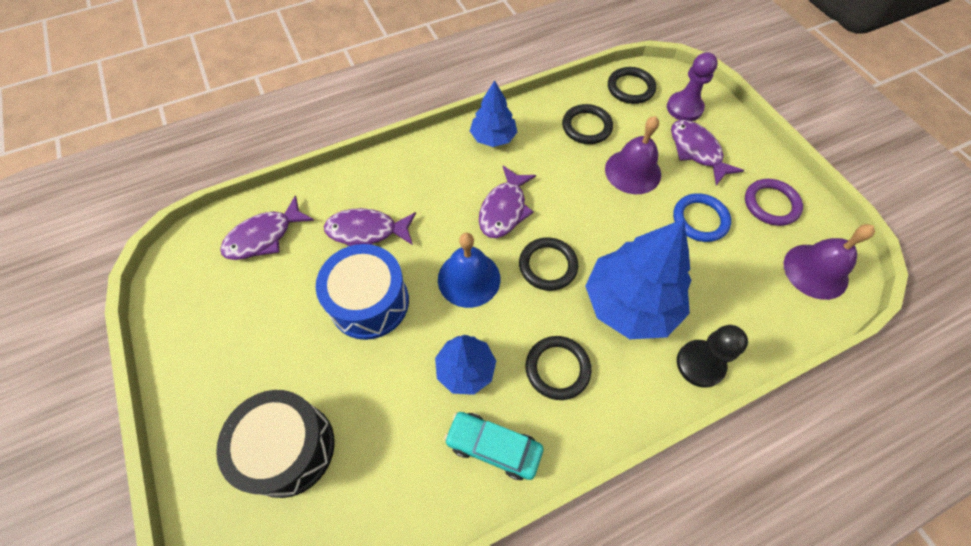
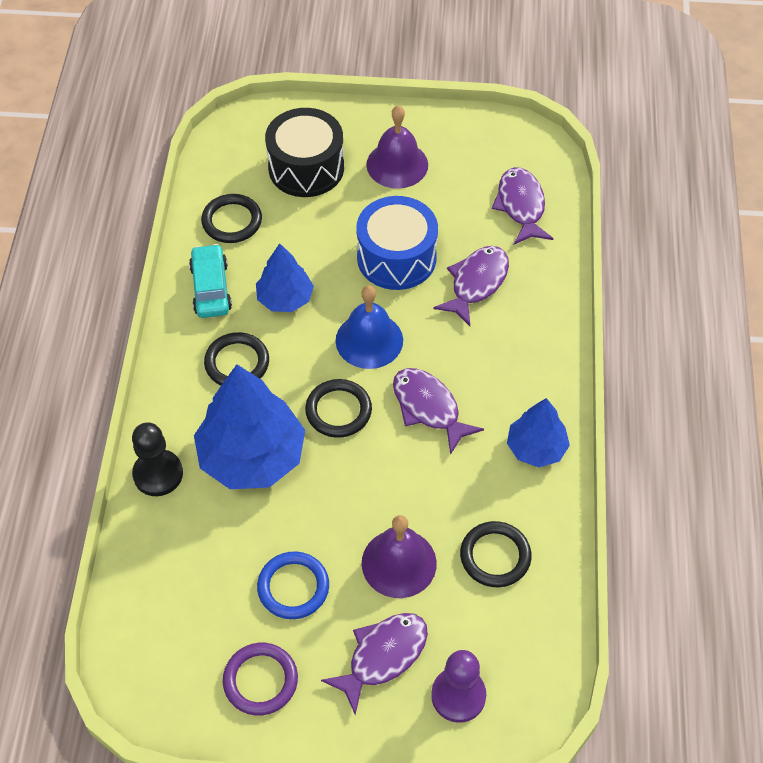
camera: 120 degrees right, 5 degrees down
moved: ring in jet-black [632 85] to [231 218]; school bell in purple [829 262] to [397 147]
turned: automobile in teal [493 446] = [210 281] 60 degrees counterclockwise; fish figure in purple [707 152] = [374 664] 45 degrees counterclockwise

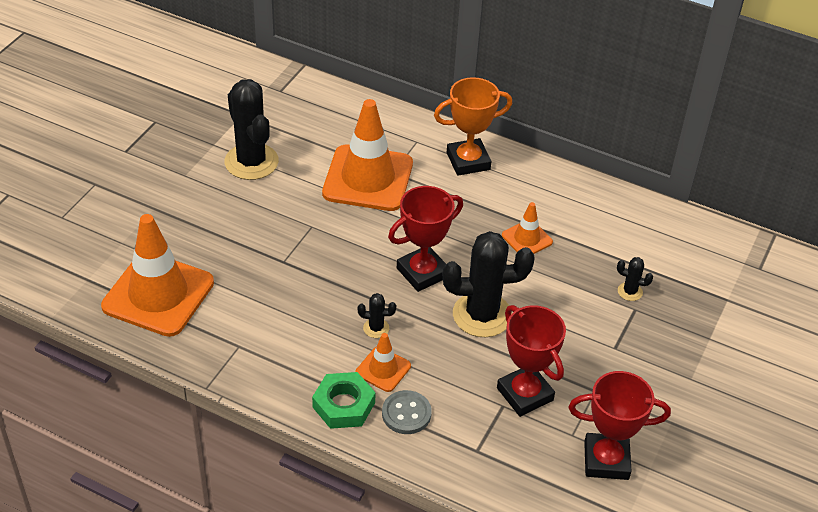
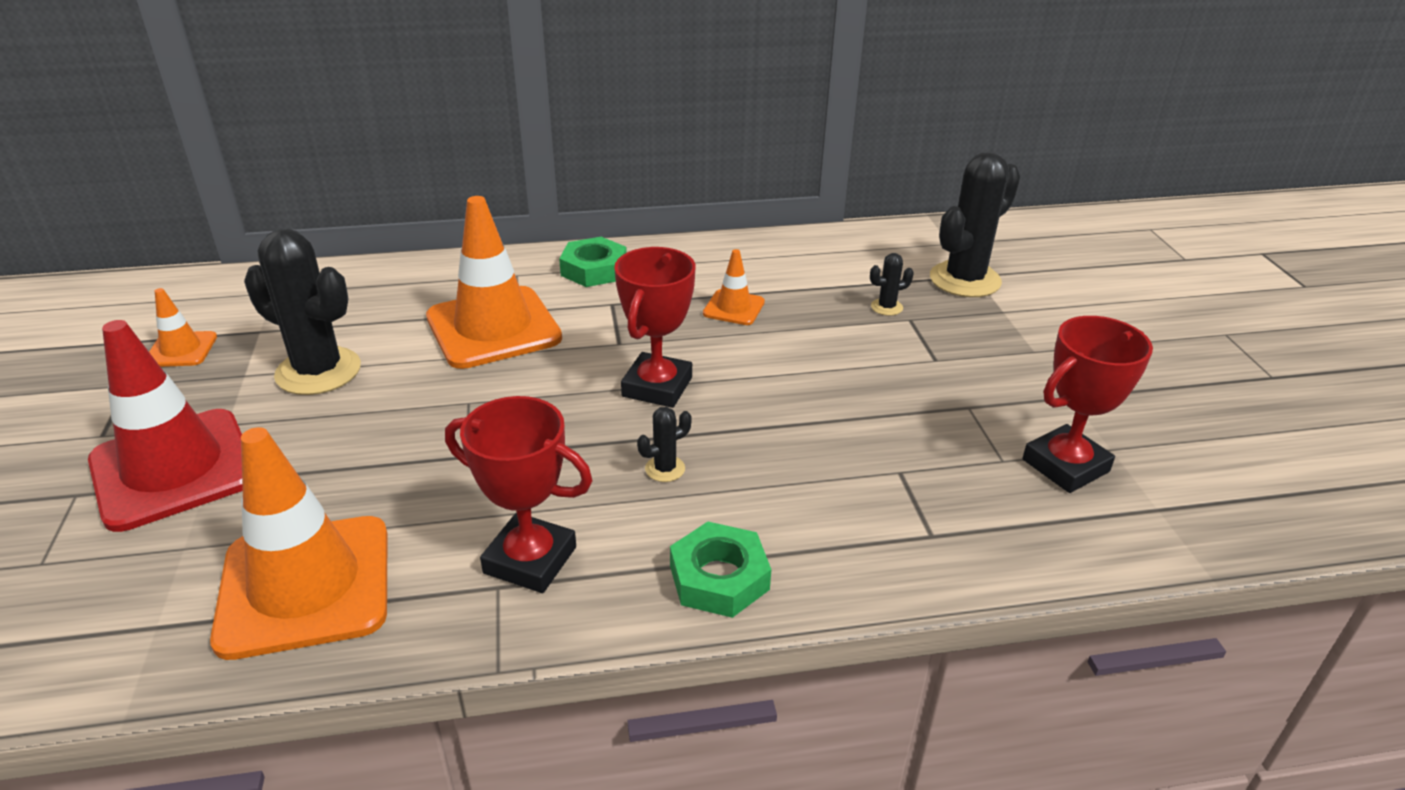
camera: 35 degrees left, 10 degrees down
removed: shirt button in grey [407 412]
added: road cone in scarlet [165 426]
moved: road cone in bright orange [383 362] to [183 327]; saguaro cactus in jet-black [489 284] to [975 224]; trophy in scarlet [531 361] to [519 494]
replaced: trophy in bright orange [473 126] to hexagon nut in emerald [593 262]

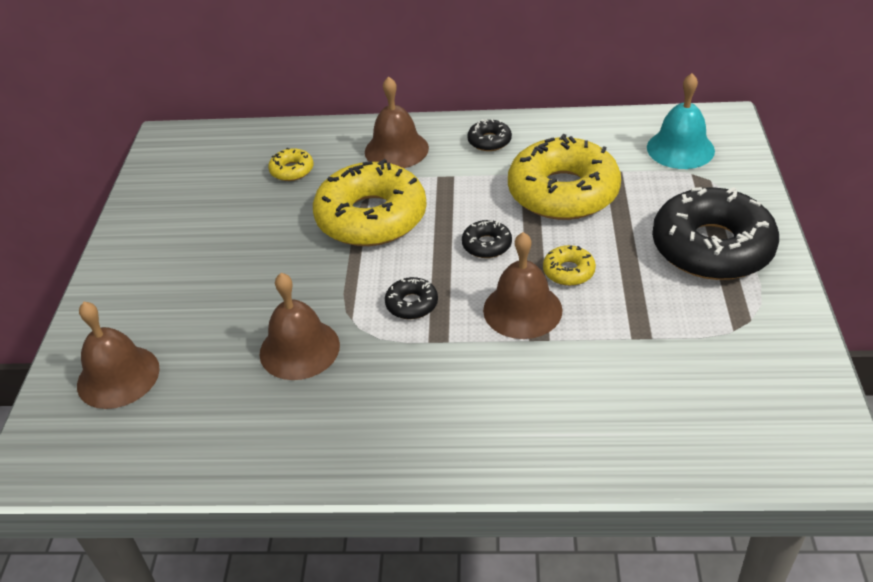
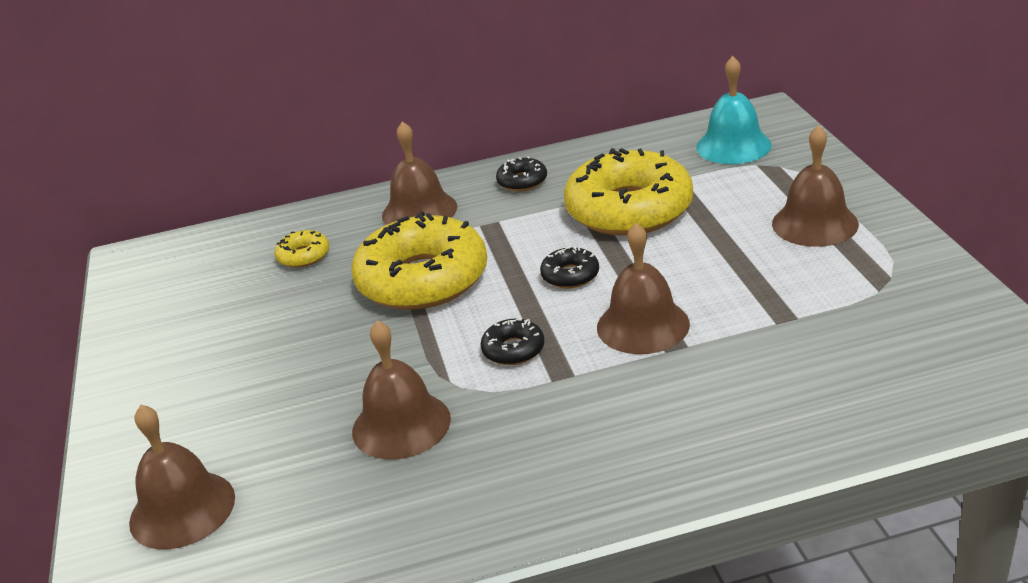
camera: 15 degrees left, 10 degrees down
removed: glazed donut in bright yellow [569 265]
replaced: glazed donut in jet-black [715 233] to school bell in dark brown [815 186]

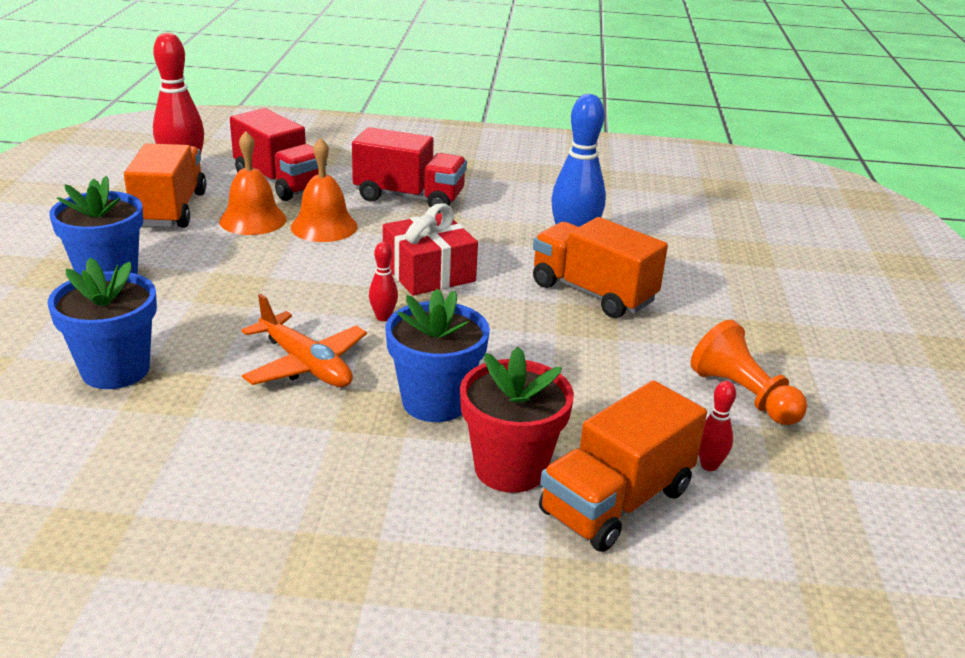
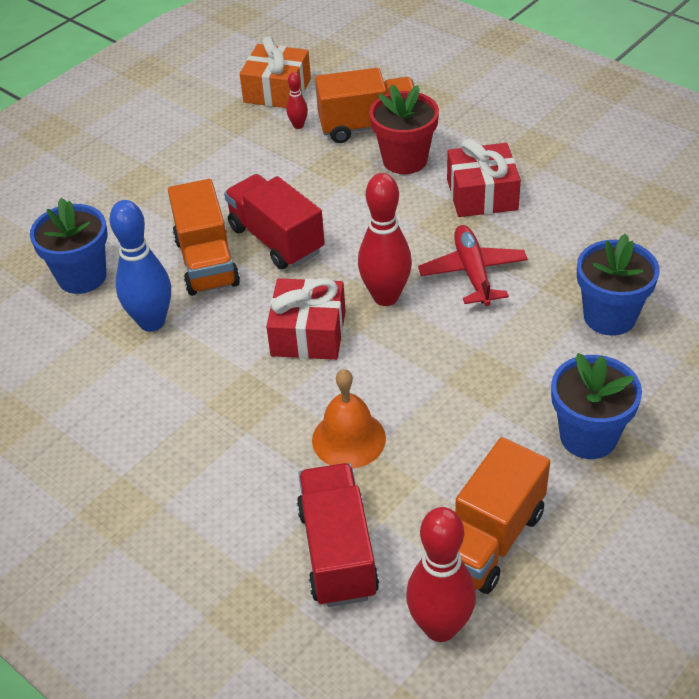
camera: 140 degrees left, 15 degrees up
removed: school bell in bright orange [253 183]; game pawn in bright orange [749 372]
added: wrapped gift in bright orange [275 72]; wrapped gift in scarlet [484 177]
moved: truck in scarlet [409 170] to [274 221]; flower pot in cobalt [437 355] to [69 246]
recoloured: plane in bright orange [304 340] to plane in scarlet [473 265]
resized: bowling pin in scarlet [383 281] = [385 239] x2.12

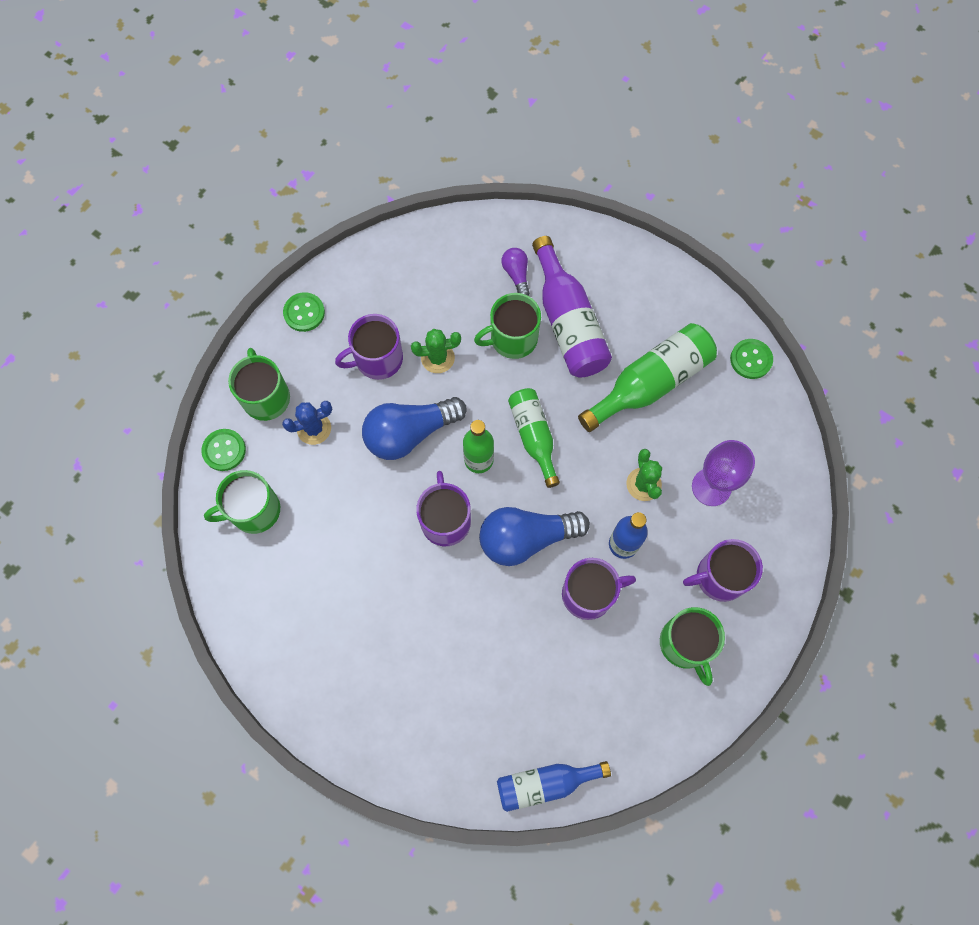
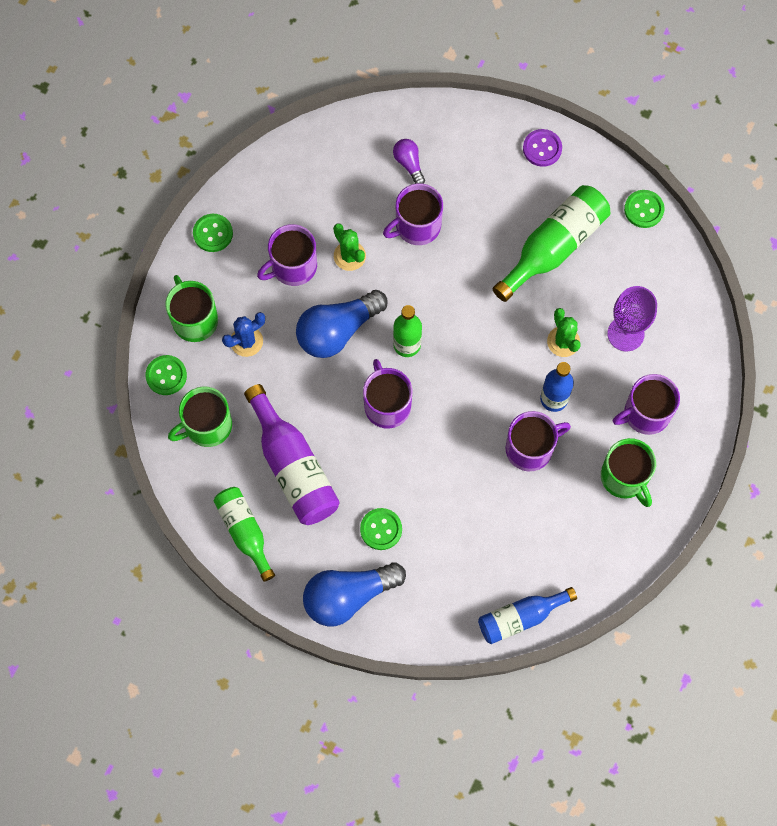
camera: 10 degrees left, 0 degrees up
added: shirt button in emerald [381 529]; shirt button in purple [542 148]
moved: lightbulb in cobalt [534 536] to [354 594]; drink bottle in emerald [534 438] to [244 534]; drink bottle in purple [572 306] to [292 454]
recoloured: coffee mug in emerald [507 326] to coffee mug in purple [413 214]
turned: saguaro cactus in emerald [436 351] = [349 247] 75 degrees clockwise

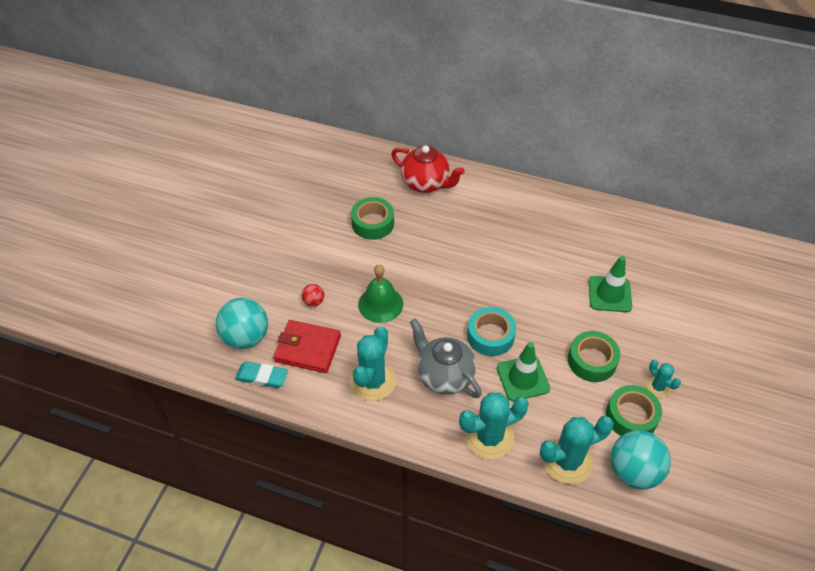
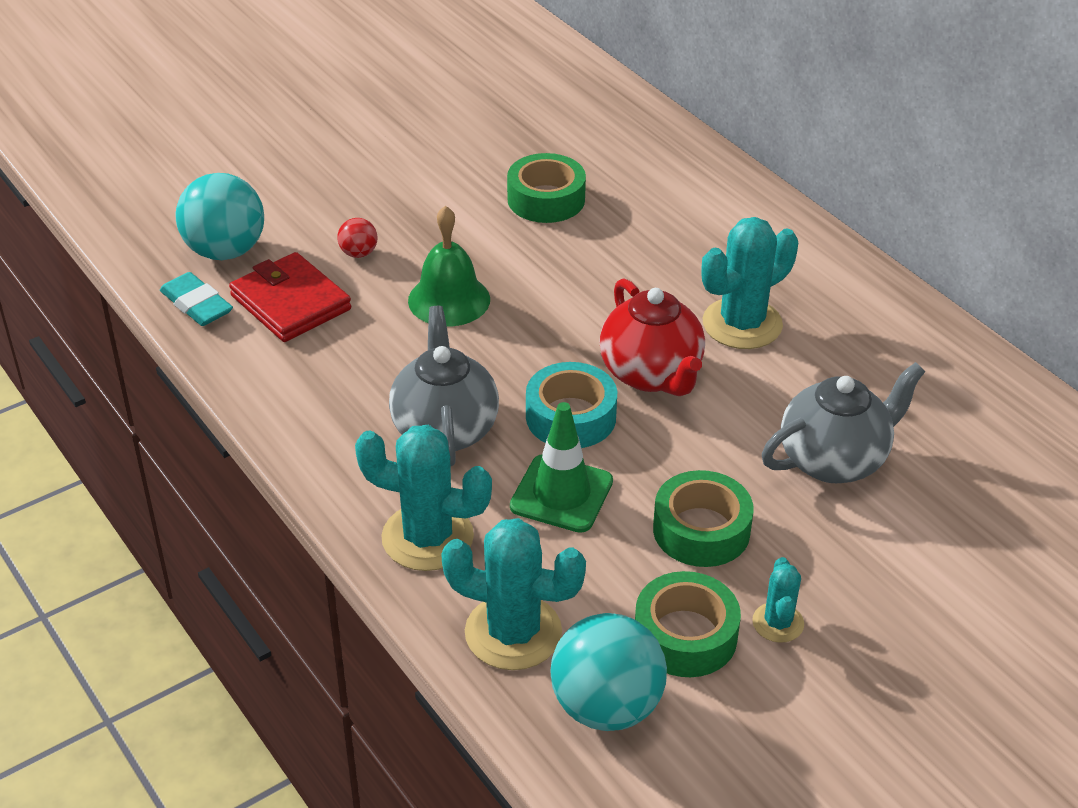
camera: 35 degrees right, 10 degrees down
moved: saguaro cactus in teal [373 364] to [750 283]; china teapot in scarlet [428 169] to [652 337]
replaced: road cone in emerald [610 284] to china teapot in grey [843 422]

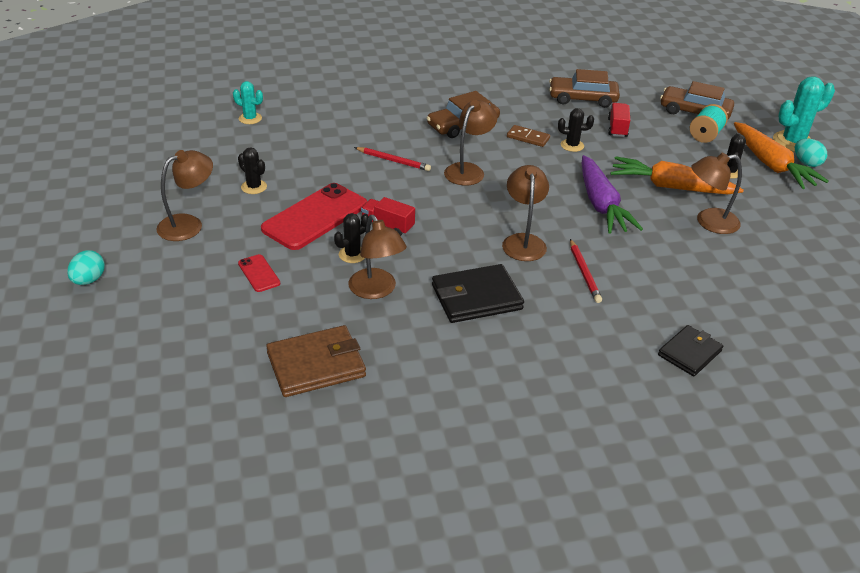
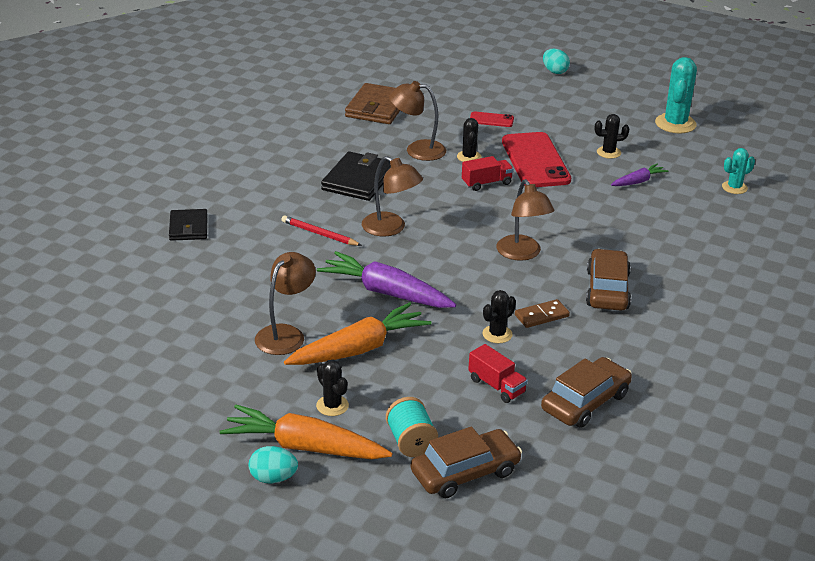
camera: 130 degrees right, 5 degrees down
removed: lamp in dark brown [184 195]; pencil in scarlet [392 159]
added: carrot in purple [640 175]
moved: saguaro cactus in teal [804 114] to [676 95]

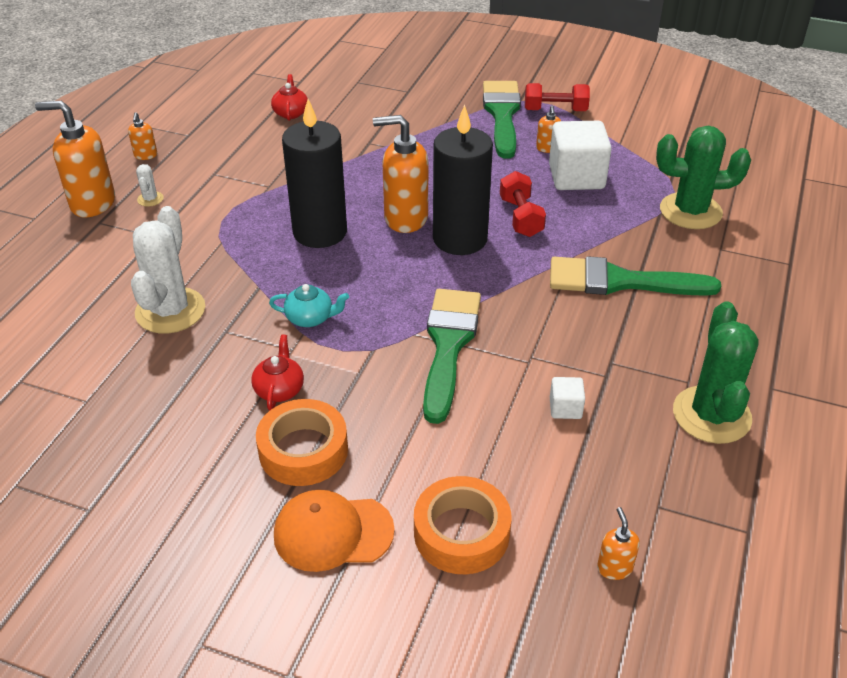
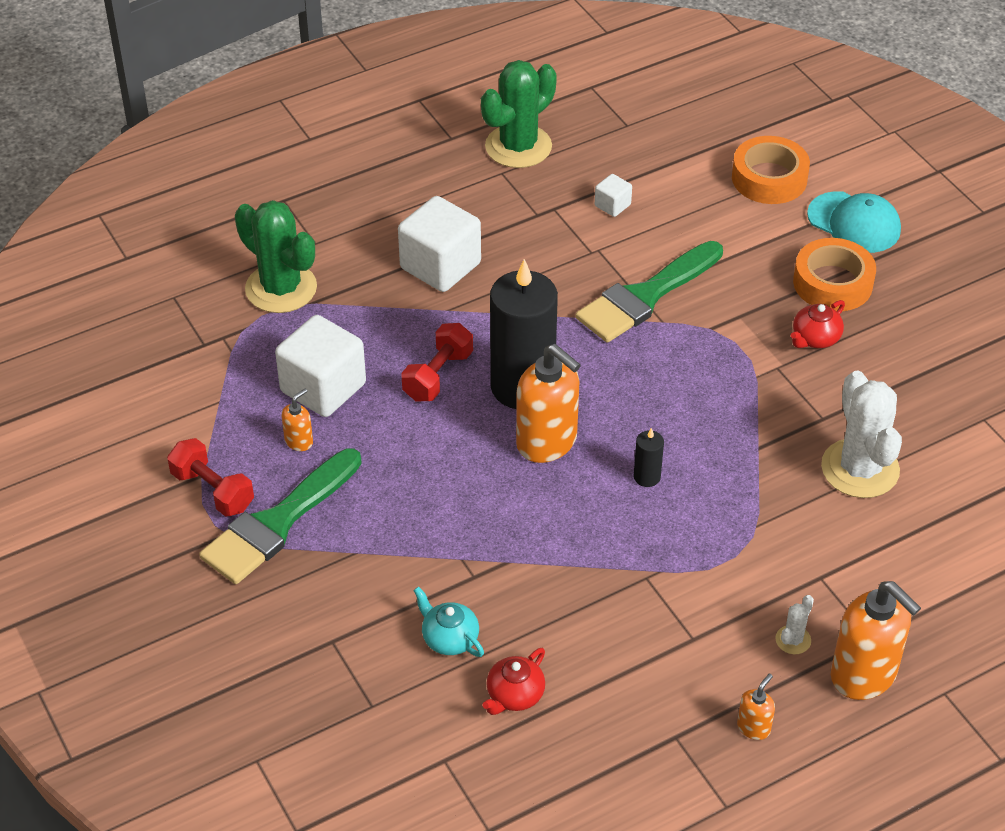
camera: 140 degrees left, 5 degrees up
removed: pump bottle in bright orange [618 543]
moved: china teapot in teal [309 305] to [448 622]
replaced: brush in emerald [635 276] to block in white [439 244]
recoloured: cap in bright orange [334 531] to cap in teal [854 222]
turned: saguaro cactus in white [168 270] = [861 434] 60 degrees counterclockwise
resized: candle in jet-black [314 173] = [649 457] x0.41

